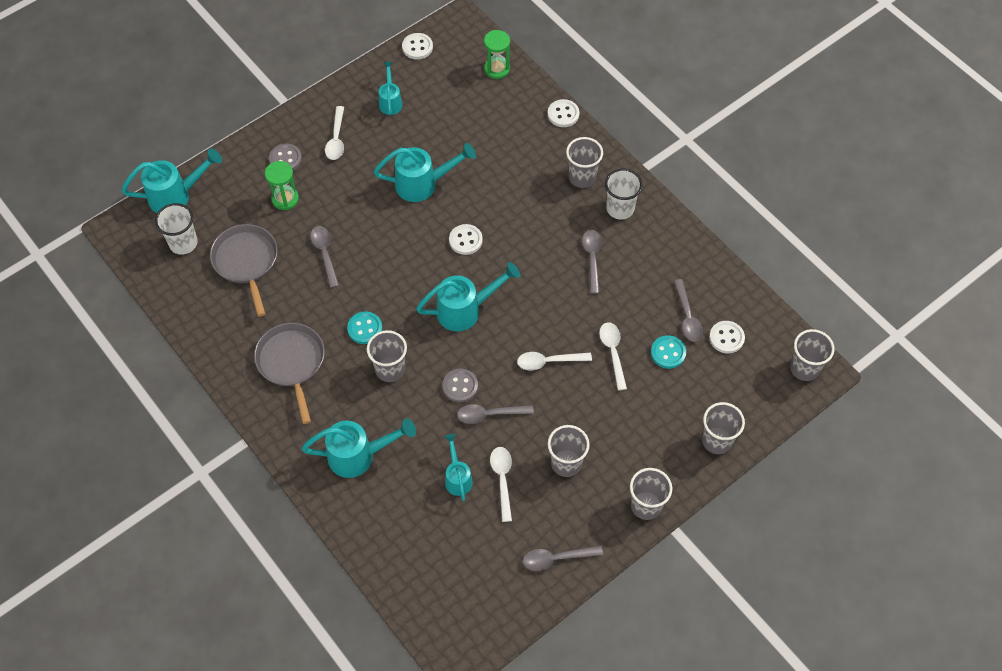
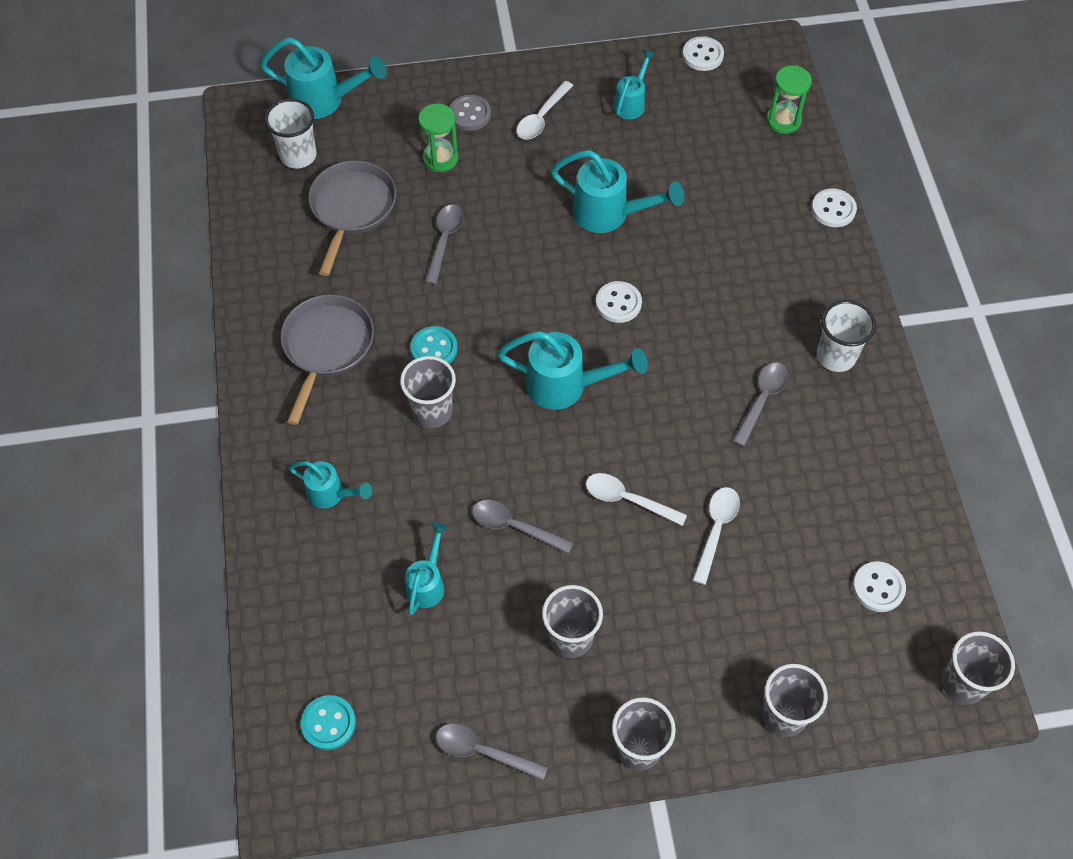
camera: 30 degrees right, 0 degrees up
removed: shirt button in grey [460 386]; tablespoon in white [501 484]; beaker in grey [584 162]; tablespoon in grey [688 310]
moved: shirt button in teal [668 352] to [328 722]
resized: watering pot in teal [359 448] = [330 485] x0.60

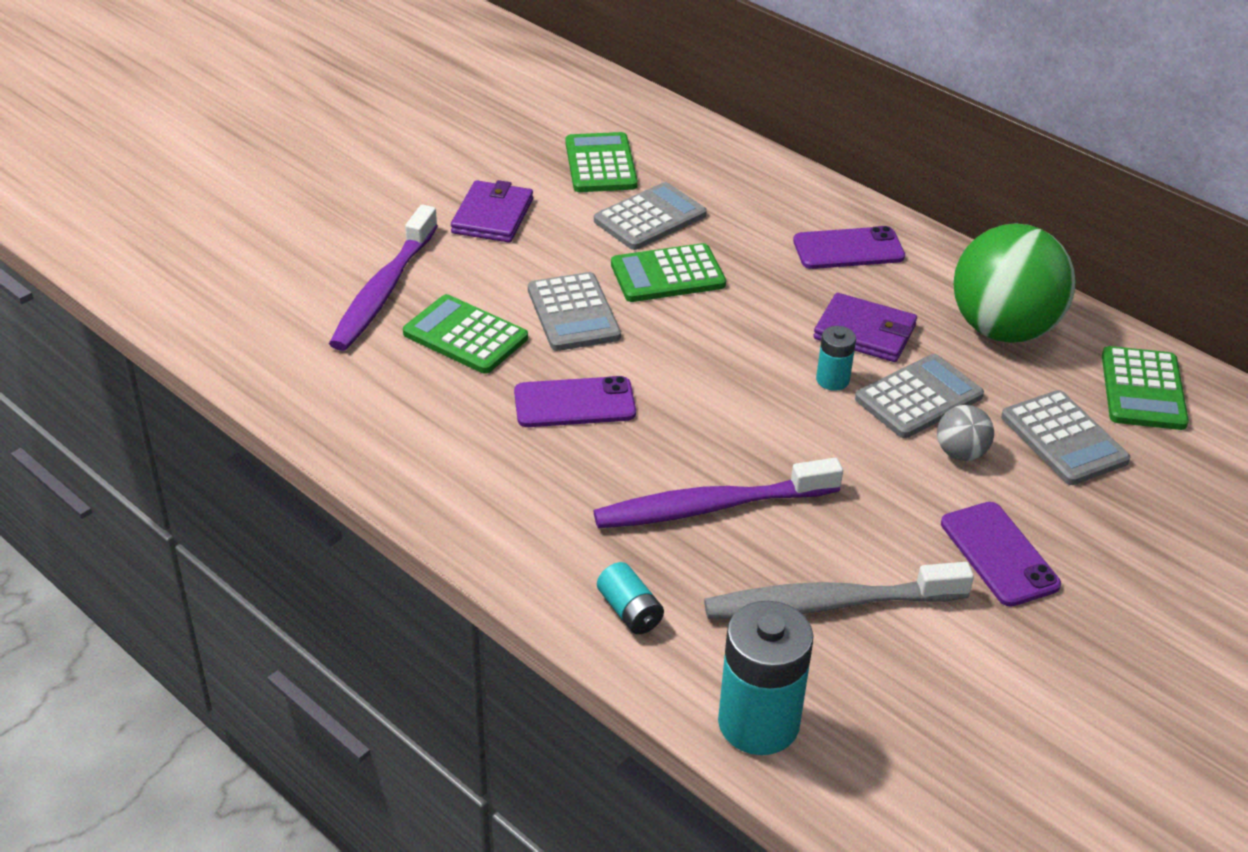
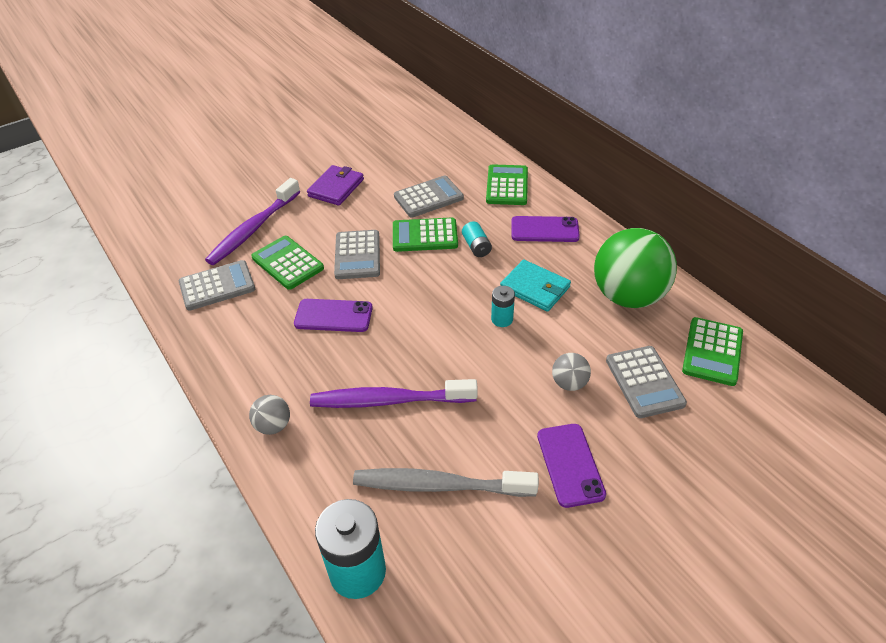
camera: 15 degrees right, 5 degrees up
added: sphere in grey [269 415]
moved: calculator in emerald [602 162] to [507 184]; battery in teal [630 598] to [477 239]; calculator in grey [919 396] to [217 285]
recoloured: billfold in purple [865 327] to billfold in teal [535 285]

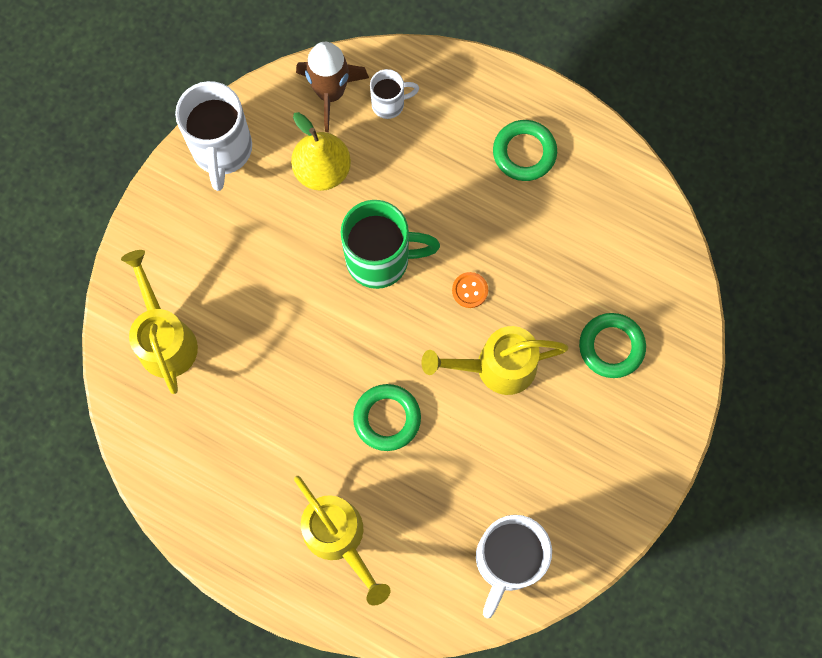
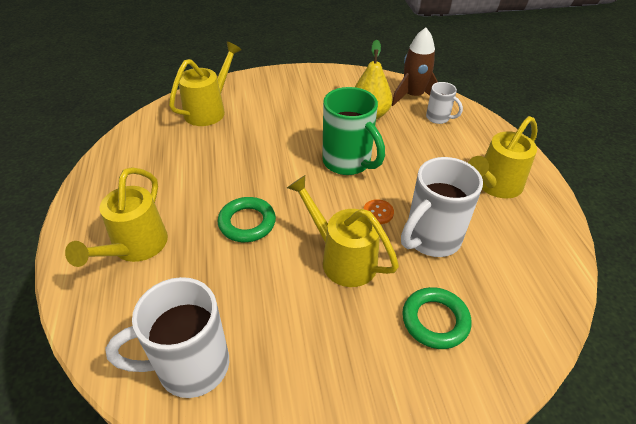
camera: 50 degrees right, 30 degrees down
moved: coffee mug in white [213 136] to [442 207]
replaced: ring in emerald [525 150] to watering pot in bright yellow [503 157]

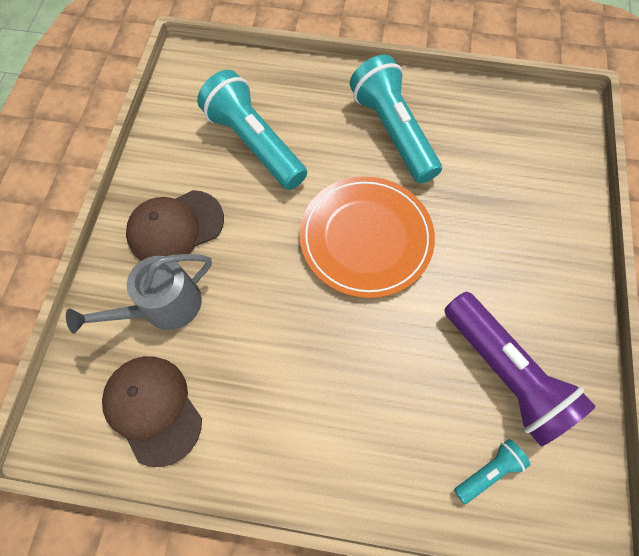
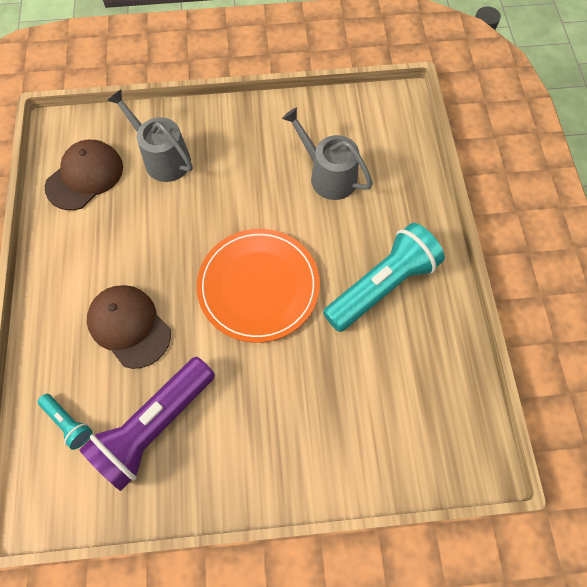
camera: 75 degrees right, 0 degrees up
moved: cap in dark brown [175 226] to [129 327]
replaced: pocket torch in teal [252 130] to watering pot in grey [327 153]

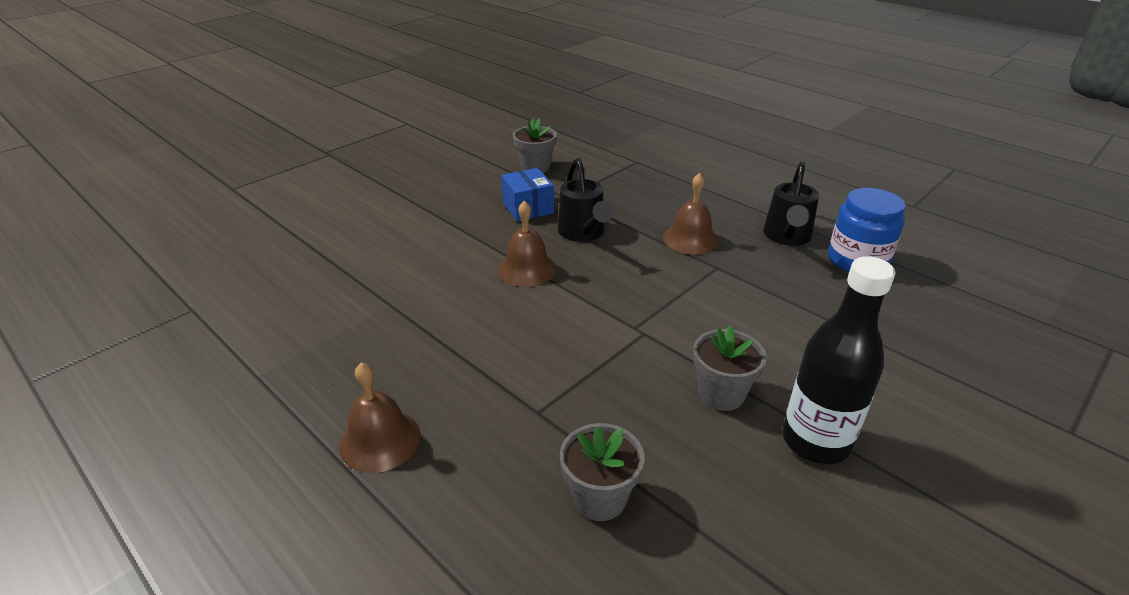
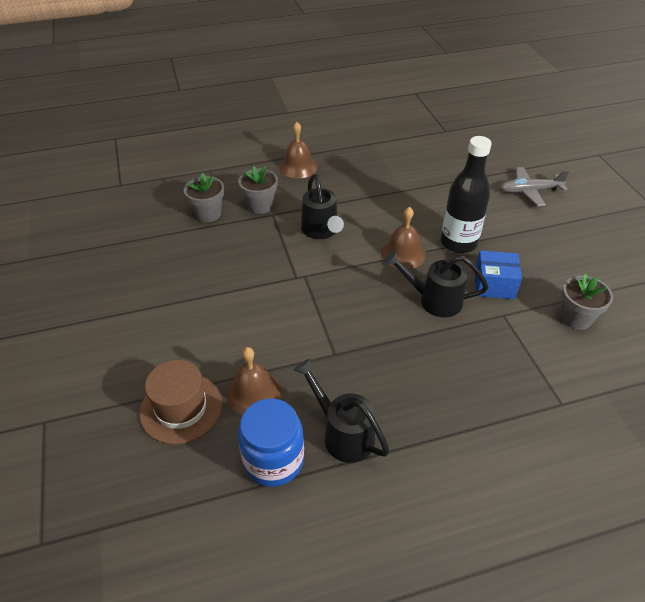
camera: 120 degrees right, 10 degrees up
added: tall hat in dark brown [180 402]; watering pot in jet-black [322 206]; plane in grey [534 186]
moved: school bell in dark brown [691 214] to [253 381]; flower pot in grey [730 368] to [258 190]; drink bottle in jet-black [838 360] to [466 194]

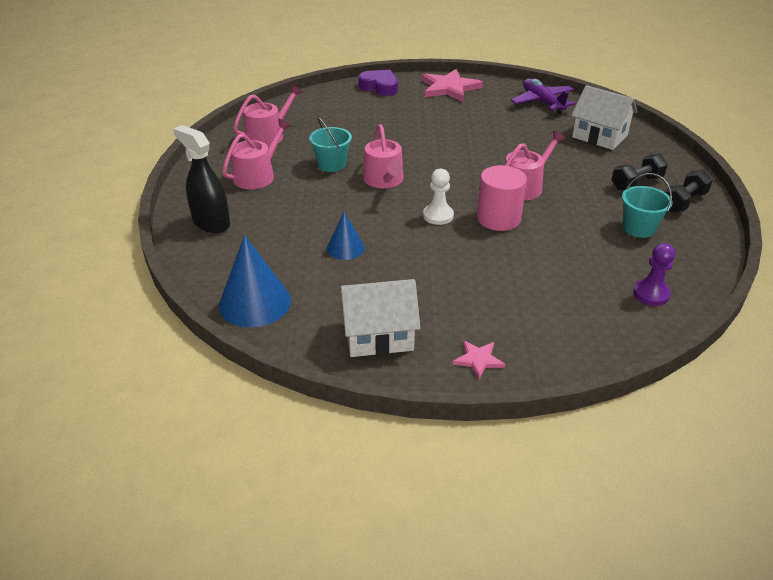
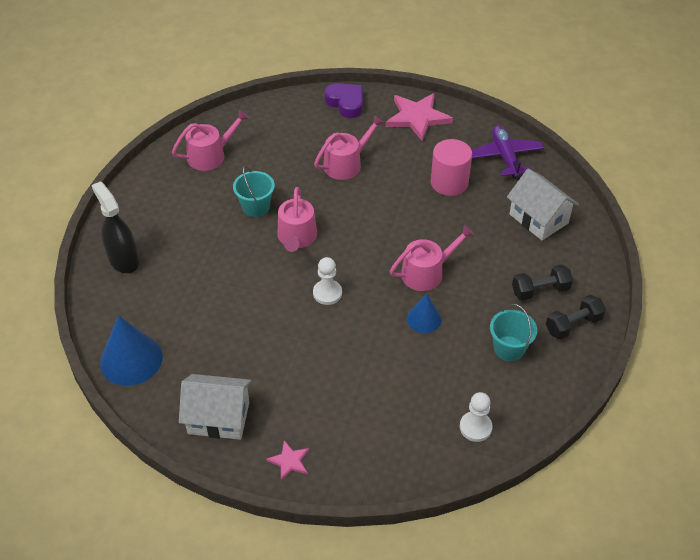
camera: 15 degrees right, 10 degrees up
moved: watering pot in rosy [256 154] to [349 147]; solid cone in cobalt [346 236] to [424 313]; cylinder shape in rosy [502 198] to [451 167]
recoloured: game pawn in purple [654 274] to game pawn in white [476 417]

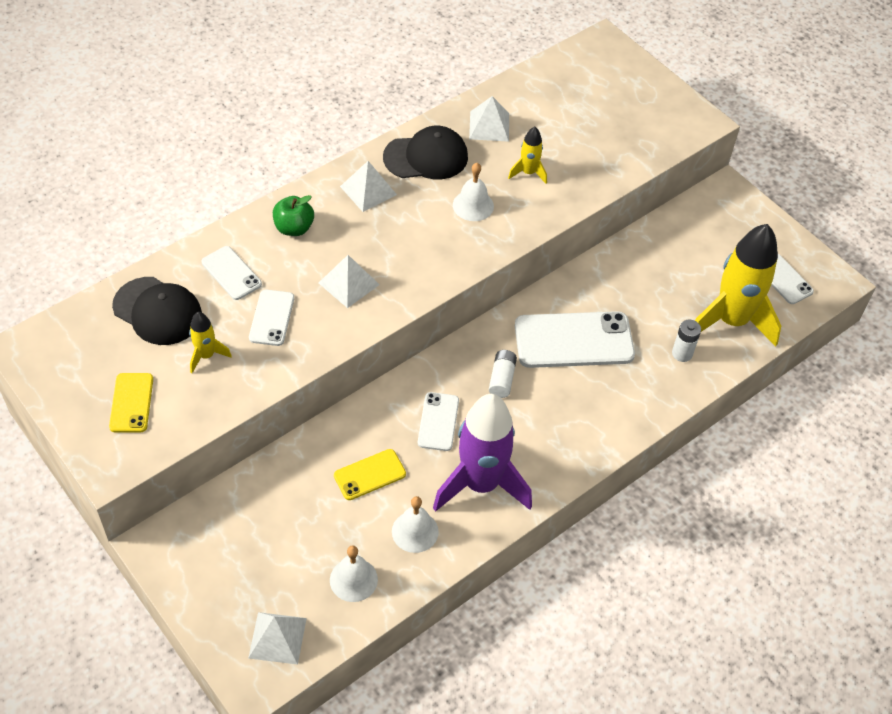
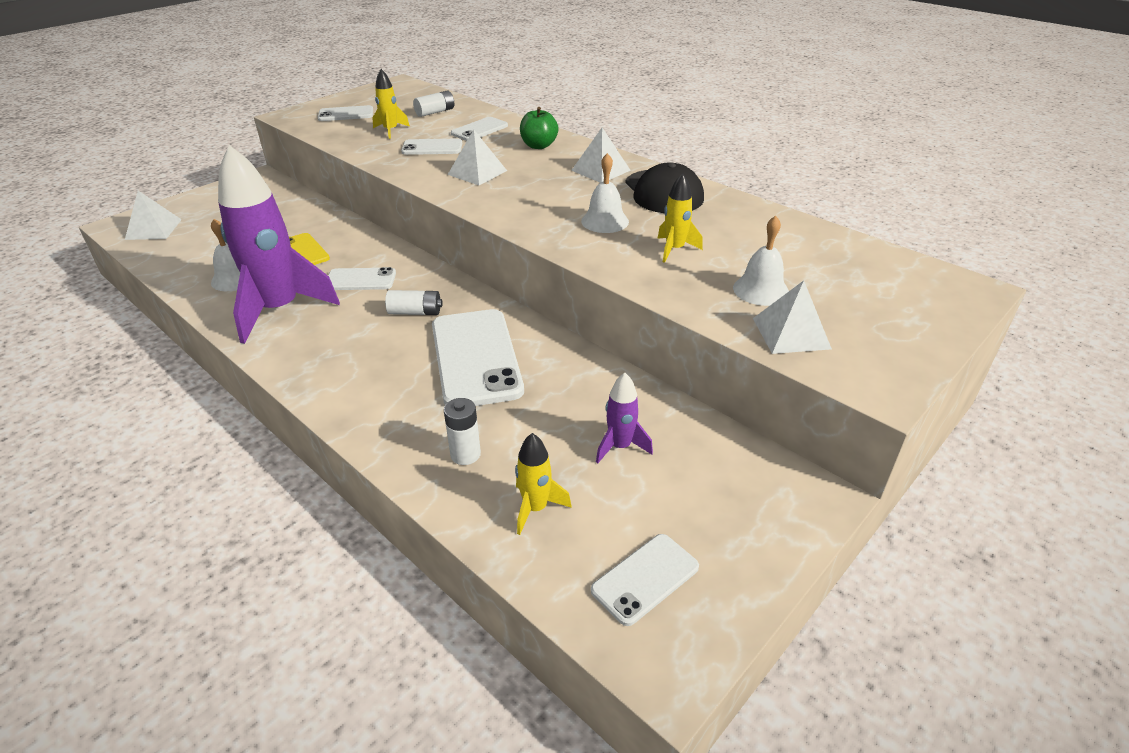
camera: 85 degrees right, 15 degrees down
added: toy rocket in purple [624 418]
moved: school bell in white [354 573] to [761 261]; pyramid in white [489 119] to [792 317]
replaced: cap in jet-black [157 311] to battery in white [433 104]
recoloured: phone in bright yellow [131 403] to phone in white [345 113]
resized: toy rocket in bright yellow [738 285] = [543 484] x0.45

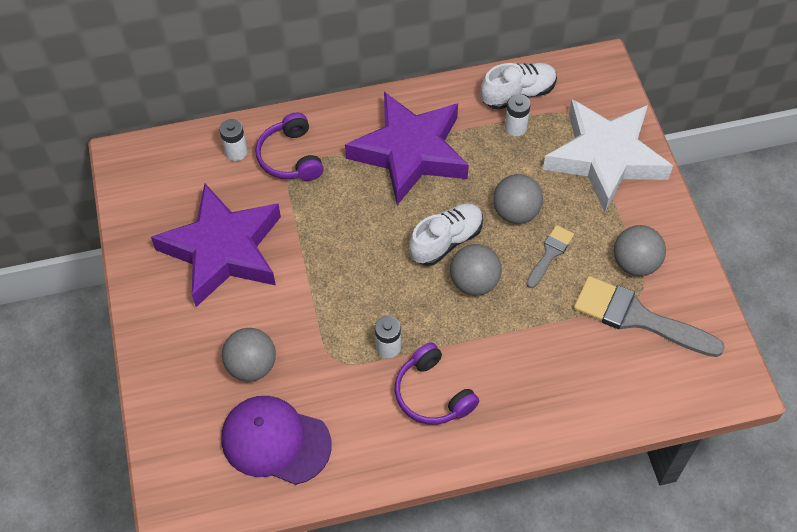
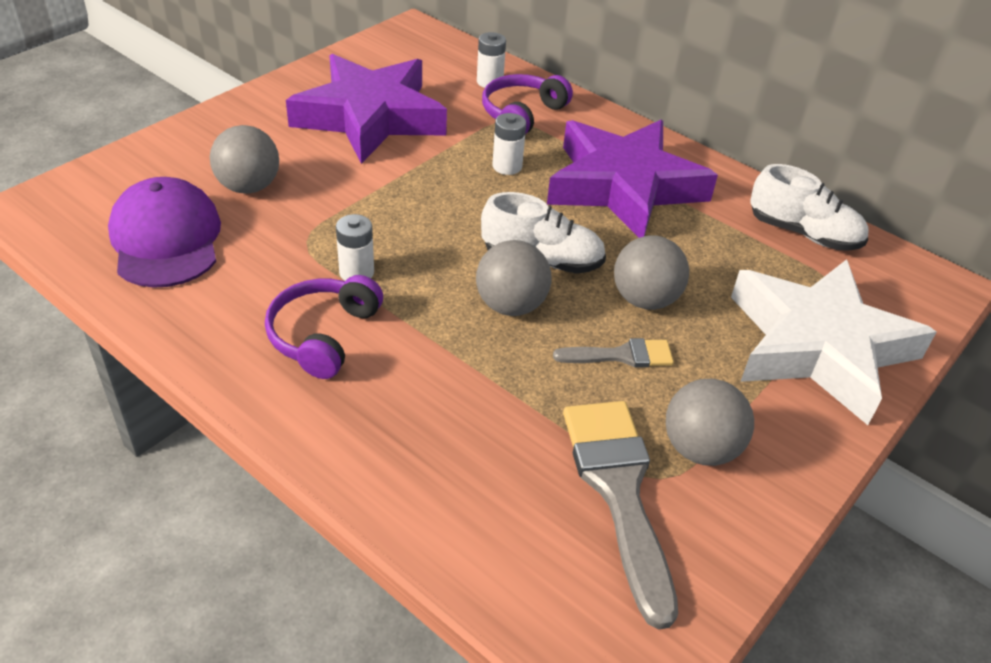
camera: 50 degrees right, 15 degrees down
moved: battery in white [518 115] to [509 144]

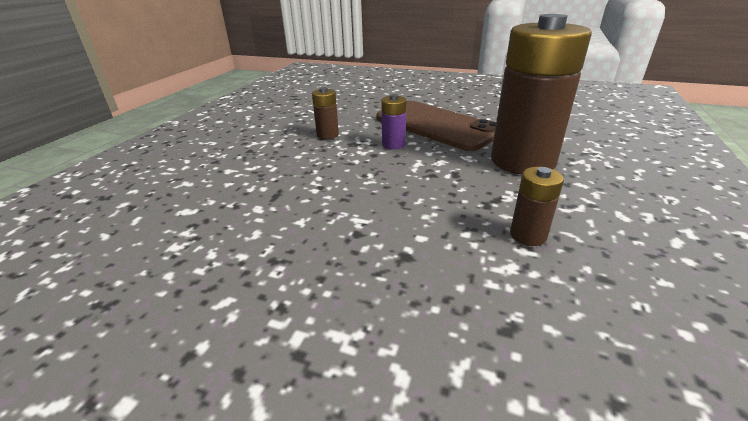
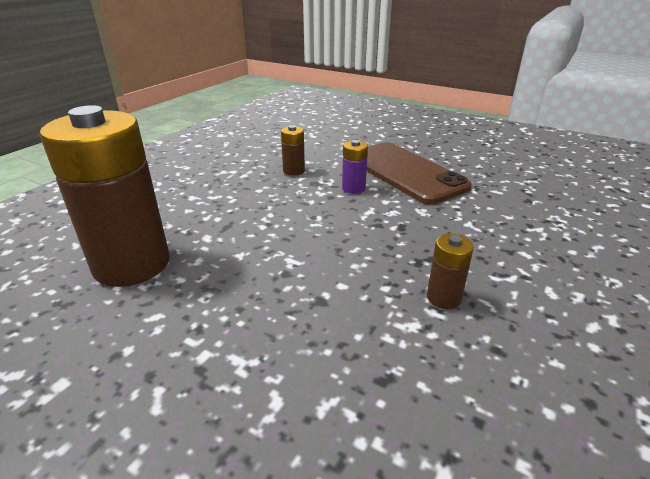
camera: 10 degrees right, 0 degrees up
moved: battery in dark brown [541 94] to [104 196]

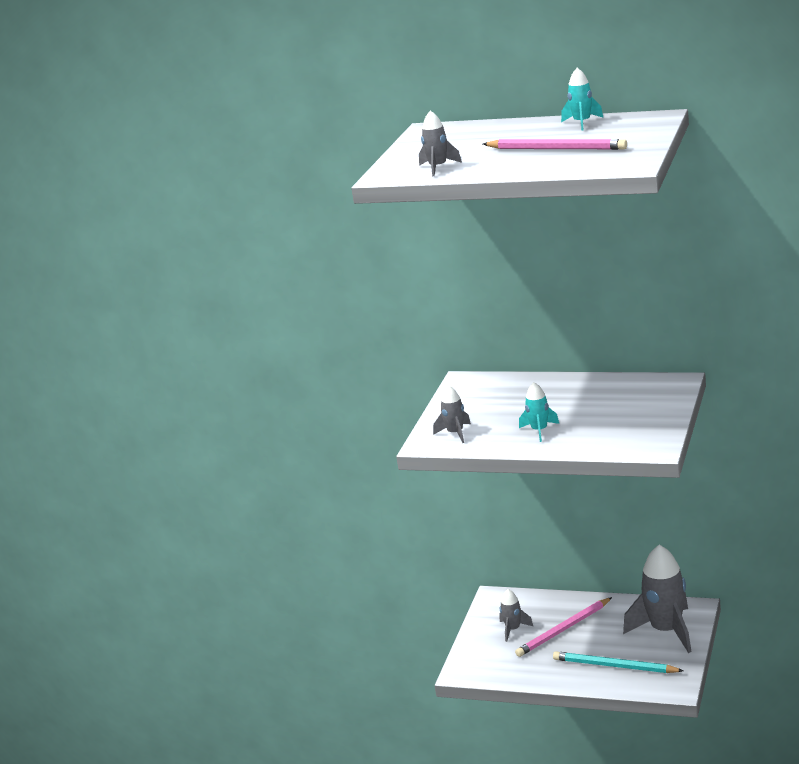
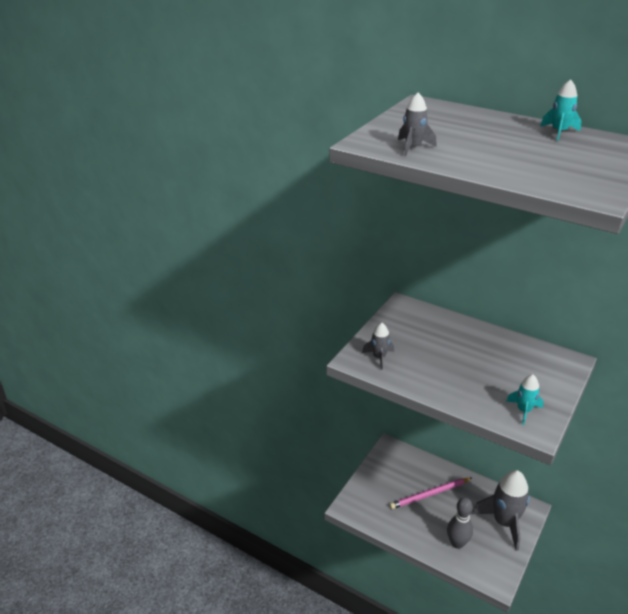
camera: 10 degrees right, 10 degrees up
removed: pencil in rosy [555 144]; toy rocket in grey [516 615]
moved: toy rocket in teal [539 412] to [524 399]
replaced: pencil in teal [618 662] to bowling pin in grey [460 523]

